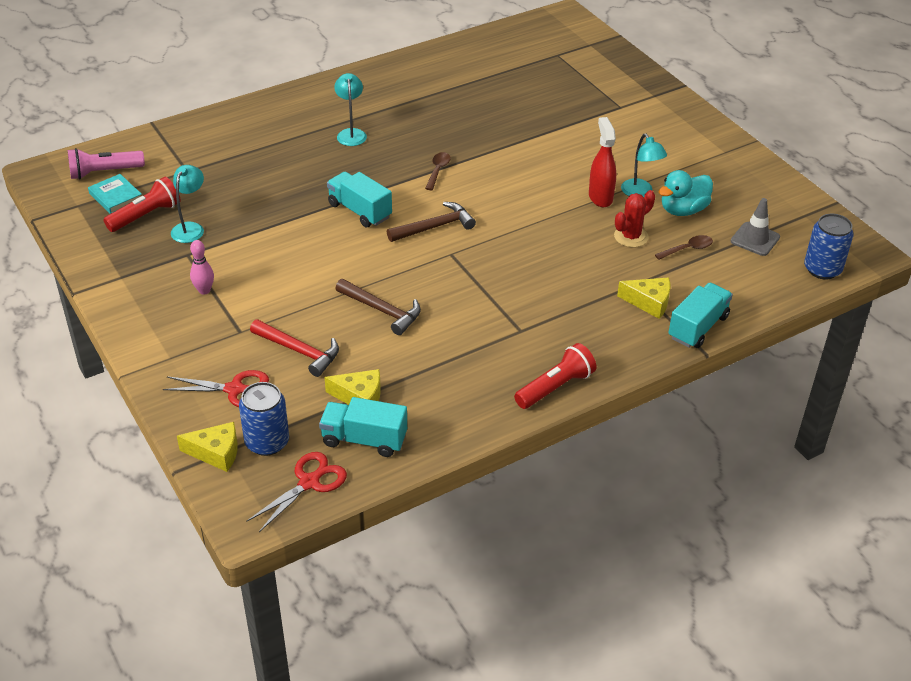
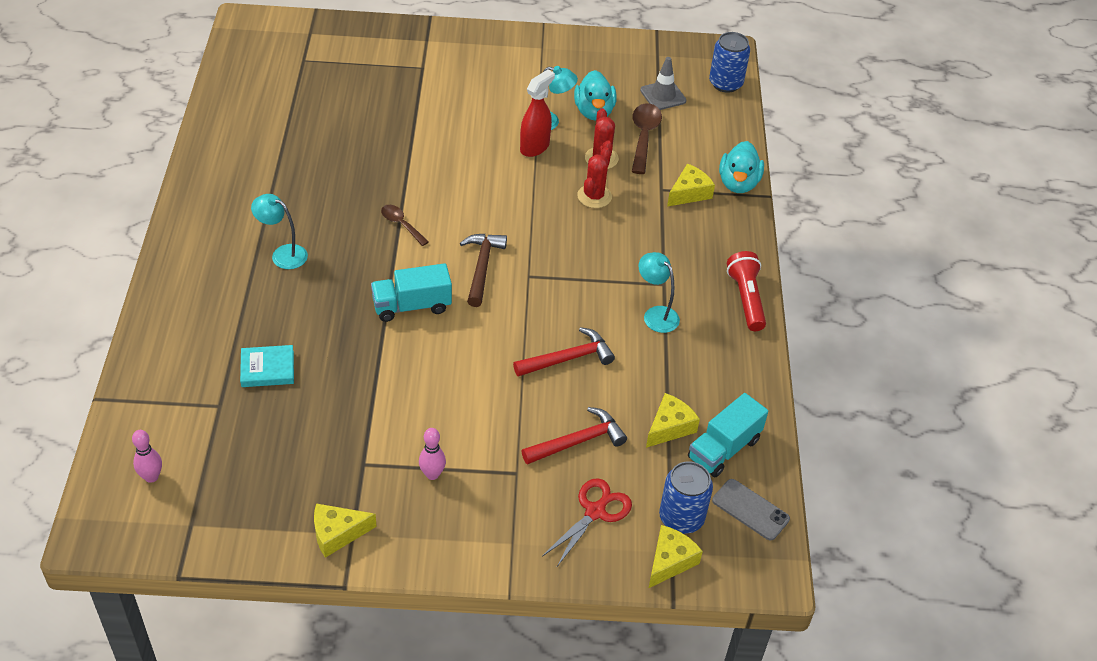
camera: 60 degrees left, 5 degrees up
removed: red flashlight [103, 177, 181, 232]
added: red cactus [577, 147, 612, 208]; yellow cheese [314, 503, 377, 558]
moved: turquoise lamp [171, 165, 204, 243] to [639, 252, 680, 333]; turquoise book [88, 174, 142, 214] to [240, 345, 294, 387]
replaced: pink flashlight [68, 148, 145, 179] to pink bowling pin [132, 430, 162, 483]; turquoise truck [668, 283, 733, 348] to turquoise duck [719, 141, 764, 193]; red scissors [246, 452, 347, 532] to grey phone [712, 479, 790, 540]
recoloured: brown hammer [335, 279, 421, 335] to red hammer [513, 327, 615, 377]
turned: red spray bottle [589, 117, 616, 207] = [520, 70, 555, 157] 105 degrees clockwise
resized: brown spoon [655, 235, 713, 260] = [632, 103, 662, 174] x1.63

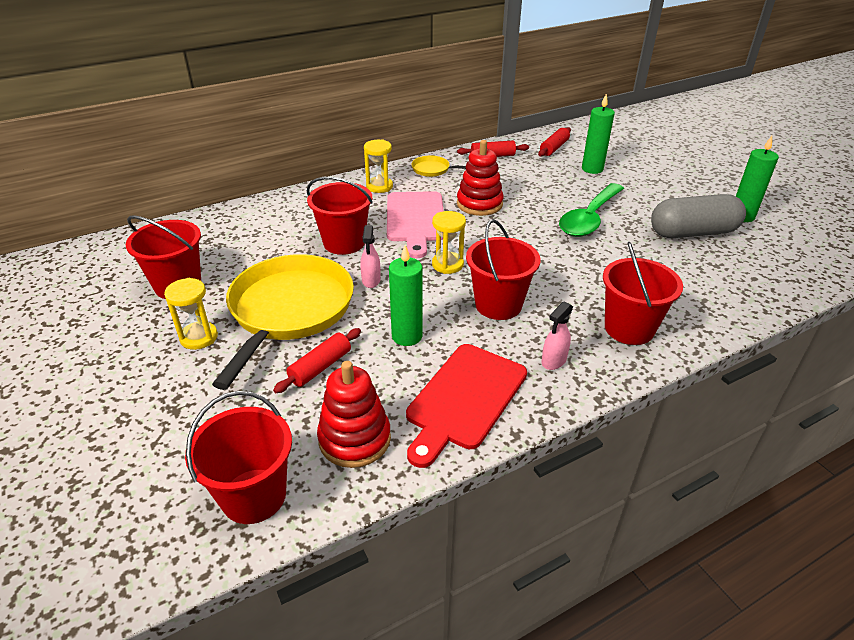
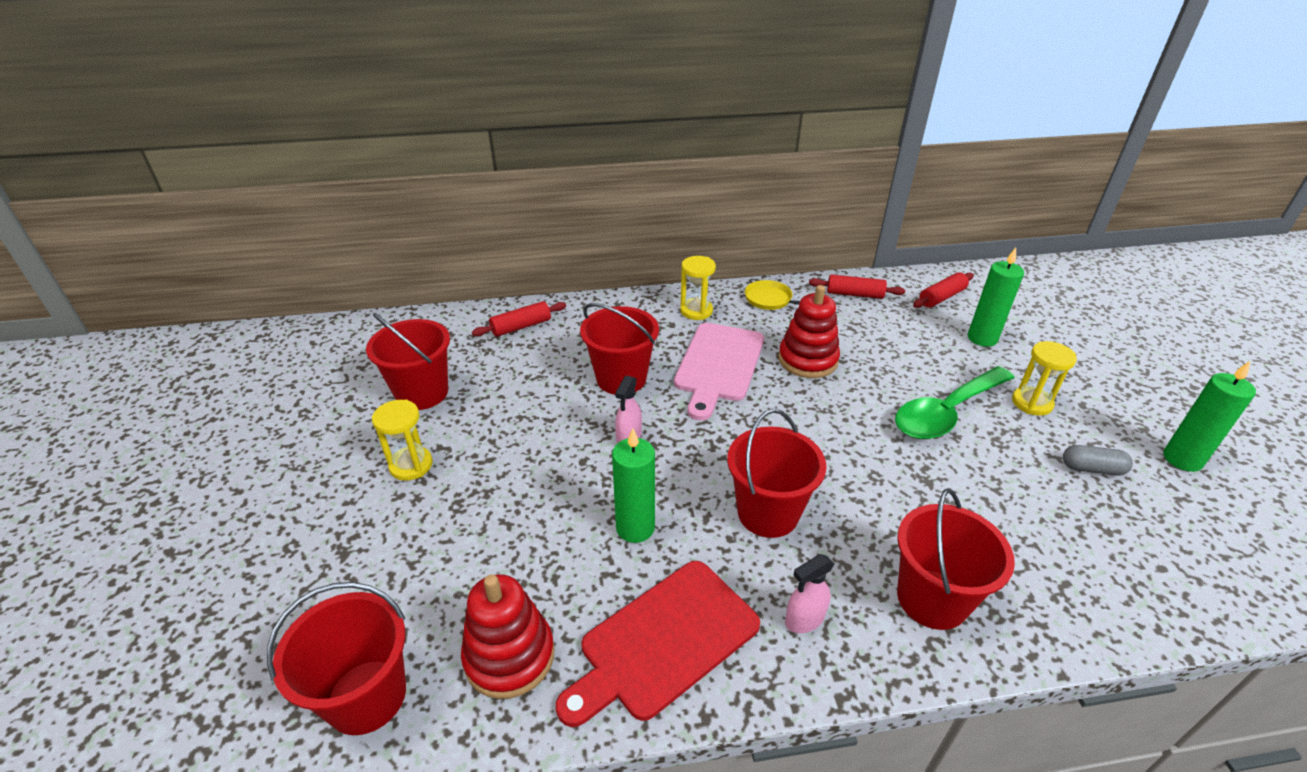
camera: 20 degrees right, 0 degrees up
removed: yellow pan [212, 254, 354, 390]
moved: yellow hourglass [432, 211, 466, 274] to [1012, 341, 1077, 416]; red rolling pin [273, 328, 361, 393] to [472, 301, 566, 337]
resized: grey capsule [651, 194, 746, 238] = [1063, 445, 1133, 475] x0.47

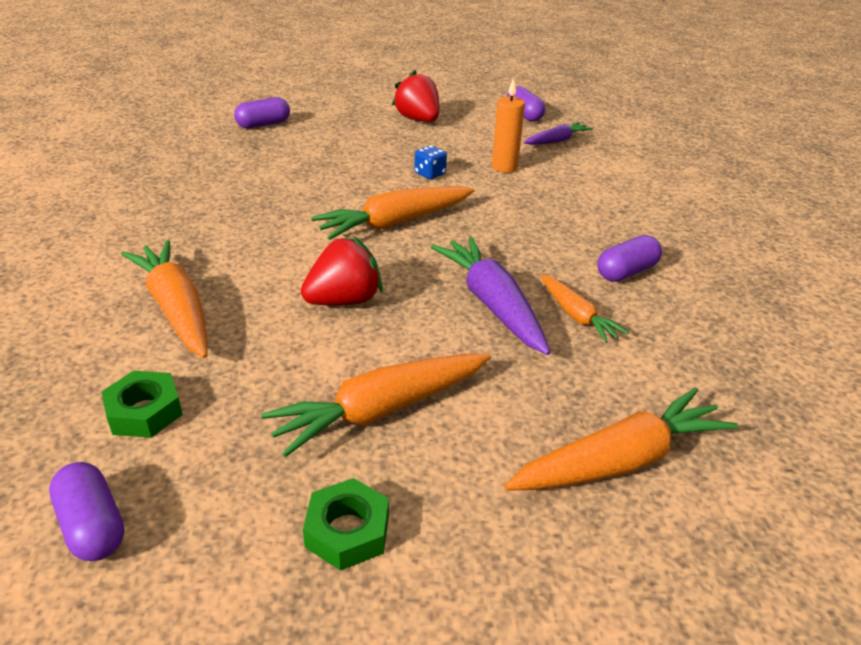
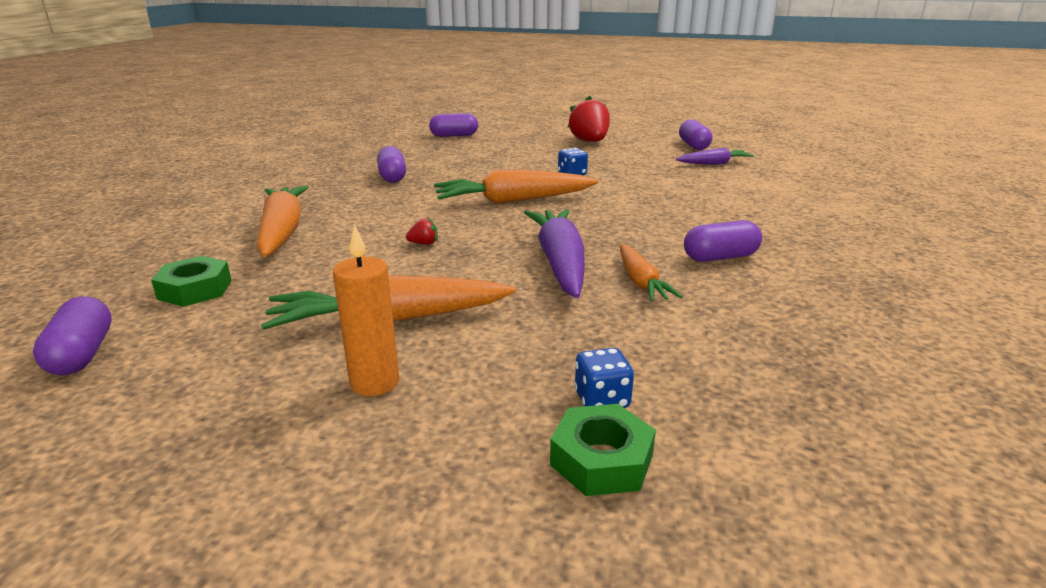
camera: 20 degrees right, 10 degrees down
added: purple capsule [377, 146, 406, 183]
moved: orange candle [492, 78, 525, 173] to [333, 224, 399, 396]; green nut [303, 478, 389, 571] to [550, 404, 656, 496]
replaced: orange carrot [504, 387, 738, 491] to blue dice [574, 348, 634, 408]
resized: red strawberry [301, 236, 383, 305] = [406, 217, 438, 245] x0.42

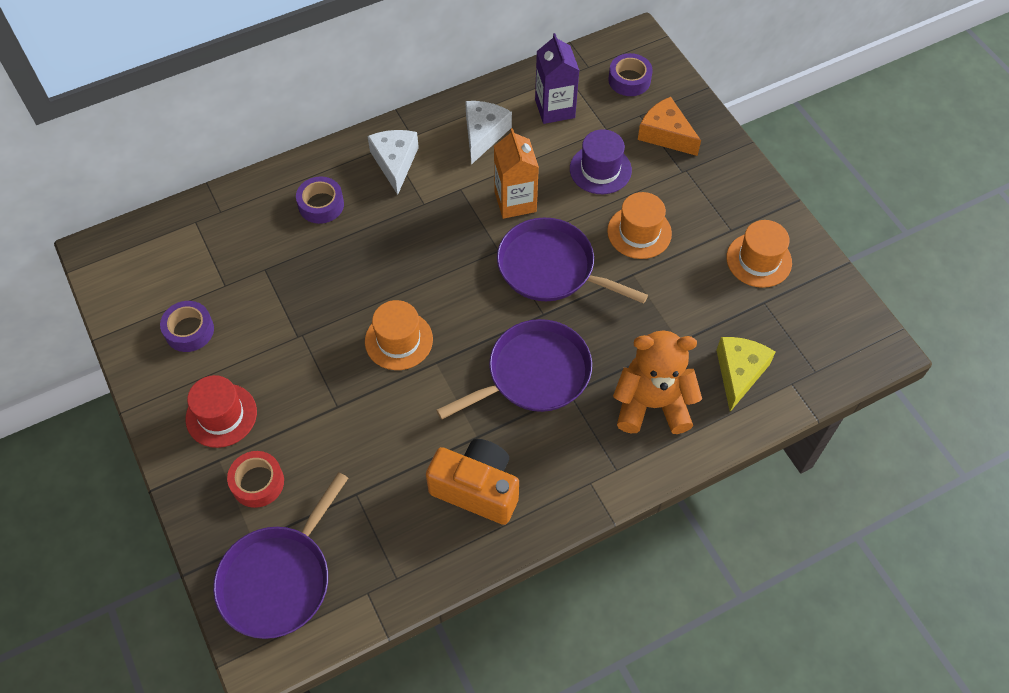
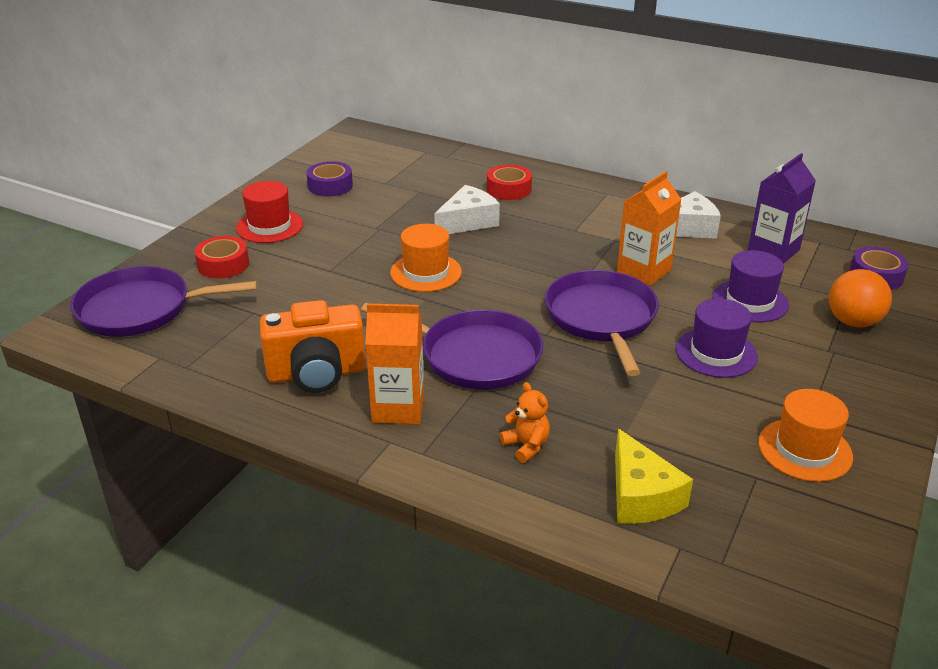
camera: 55 degrees right, 25 degrees down
added: orange carton [365, 304, 424, 424]
moved: white cheese [367, 130, 419, 195] to [434, 185, 500, 234]
replaced: orange cheese [638, 97, 701, 156] to orange ball [829, 269, 892, 328]
recoloured: purple tape [296, 177, 344, 224] to red tape [487, 165, 532, 200]; orange hat [607, 192, 672, 259] to purple hat [676, 298, 758, 378]
turned: yellow cheese [716, 337, 776, 412] = [615, 429, 693, 524] 90 degrees clockwise; orange camera [426, 439, 519, 525] = [260, 300, 366, 393] 90 degrees clockwise
resized: orange teddy bear [613, 330, 702, 434] = [500, 382, 550, 463] x0.47

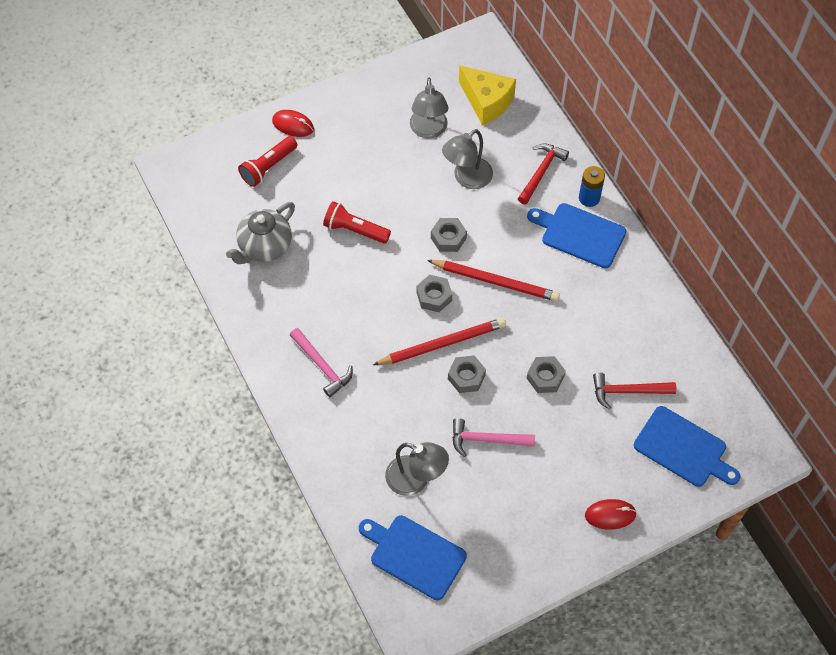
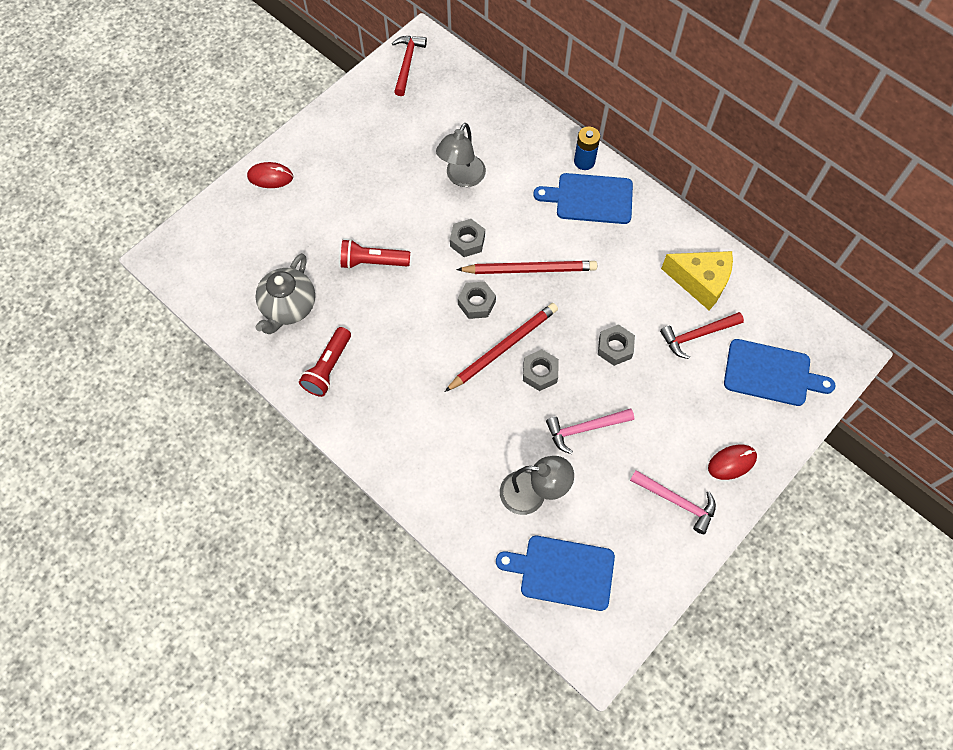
camera: 20 degrees left, 5 degrees up
removed: grey lamp [410, 78, 448, 138]
moved: yellow cheese [459, 65, 516, 125] to [661, 251, 733, 310]; red flashlight [238, 136, 297, 187] to [299, 327, 351, 397]; red hammer [518, 143, 569, 205] to [392, 36, 427, 96]; pink hammer [290, 328, 353, 397] to [630, 470, 716, 534]

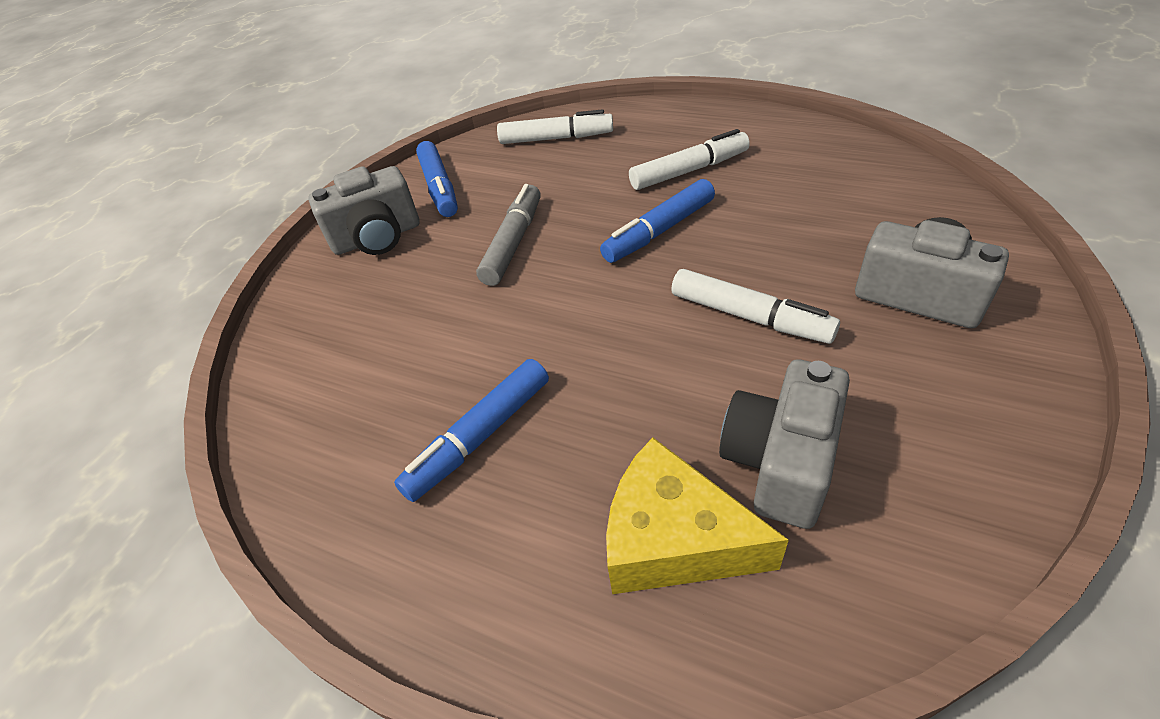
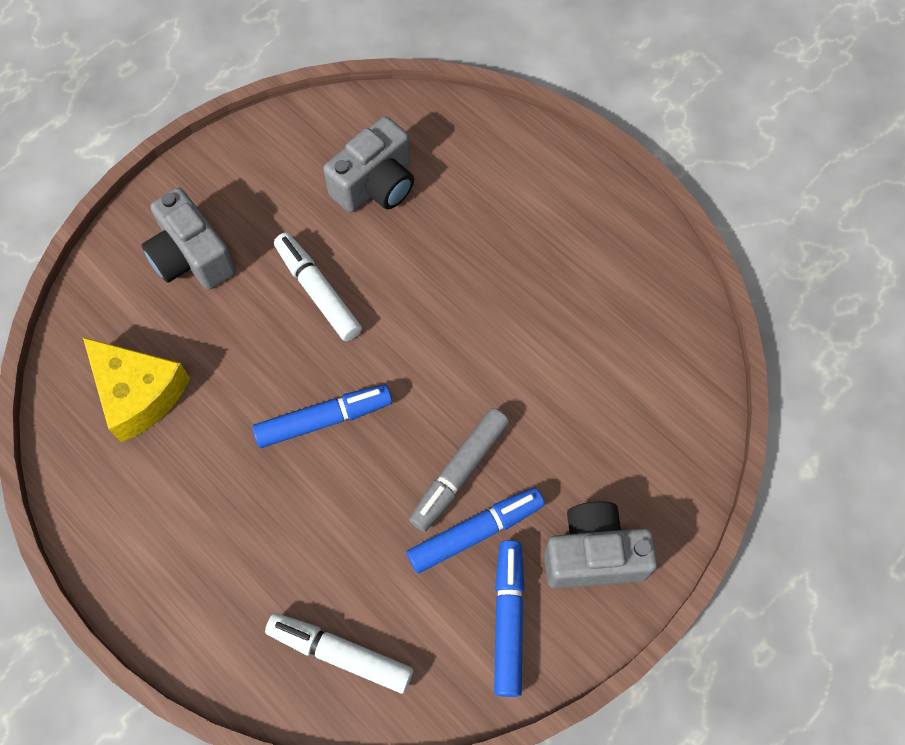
camera: 165 degrees left, 20 degrees up
removed: white marker [629, 129, 750, 190]
moved: blue marker [394, 359, 549, 502] to [406, 488, 544, 573]; yellow cheese [606, 438, 789, 594] to [83, 337, 190, 442]

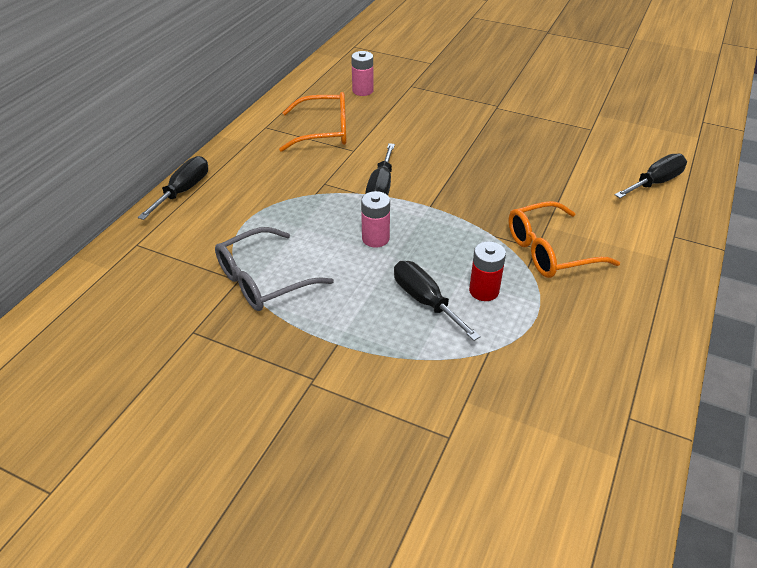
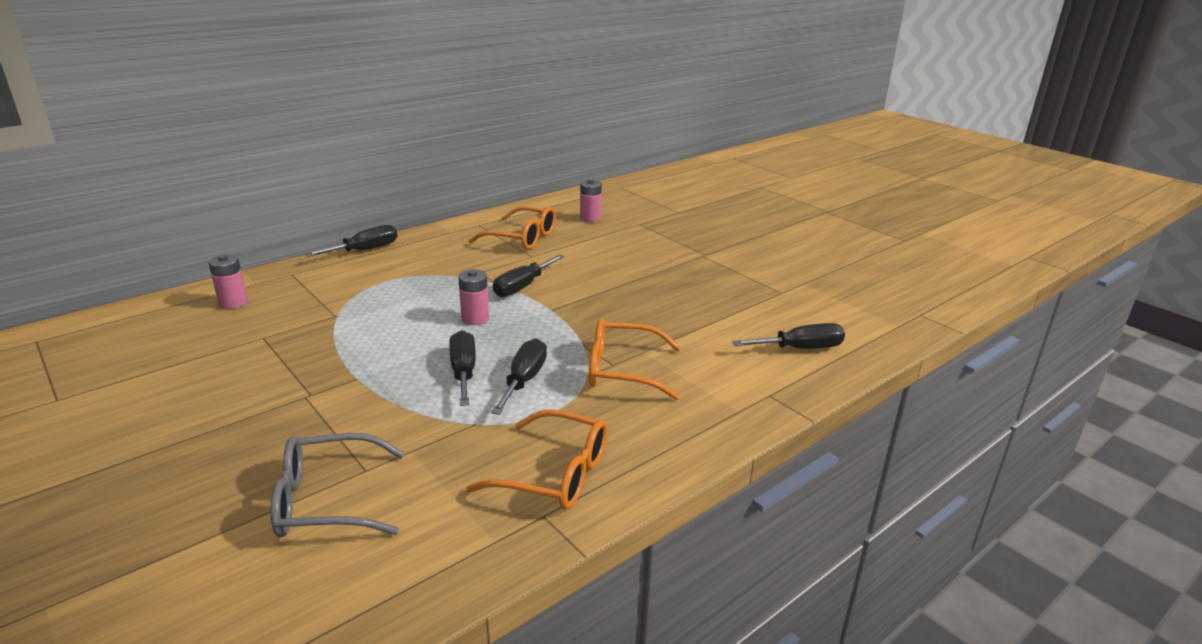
camera: 25 degrees right, 15 degrees down
added: pink battery [208, 254, 248, 309]; orange glasses [466, 409, 608, 510]
moved: grey glasses [215, 227, 334, 311] to [271, 433, 404, 537]
replaced: red battery [469, 241, 506, 301] to black screwdriver [491, 338, 547, 415]

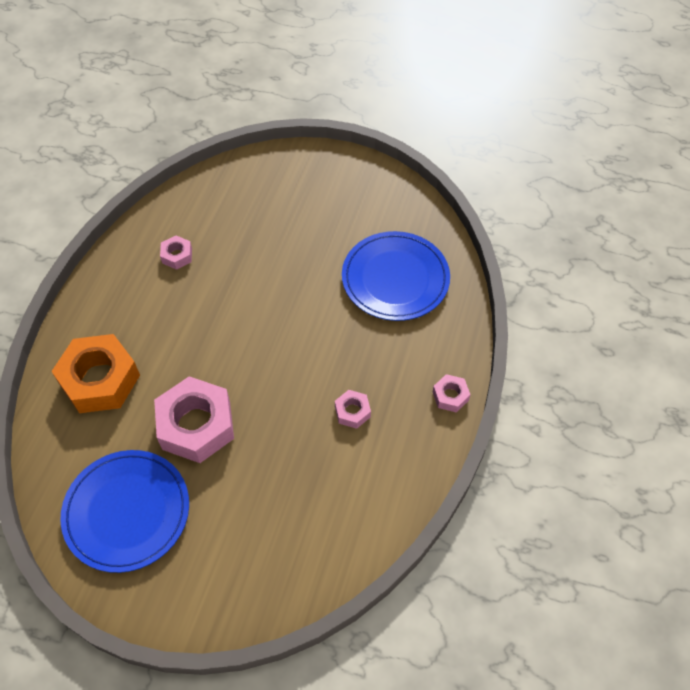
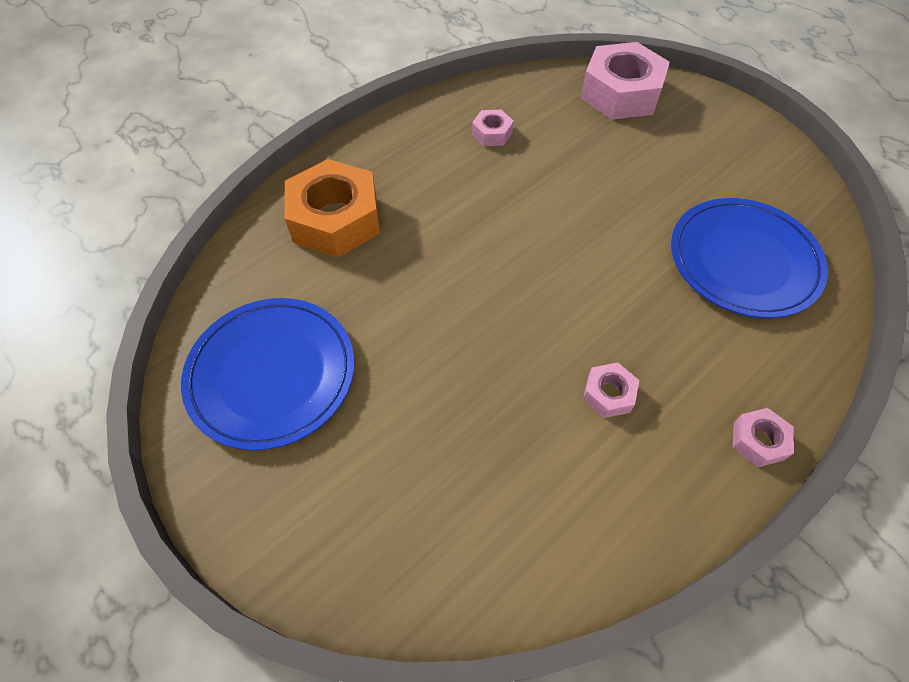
camera: 30 degrees right, 0 degrees up
moved: pink nut [154, 376, 234, 463] to [580, 42, 670, 120]

